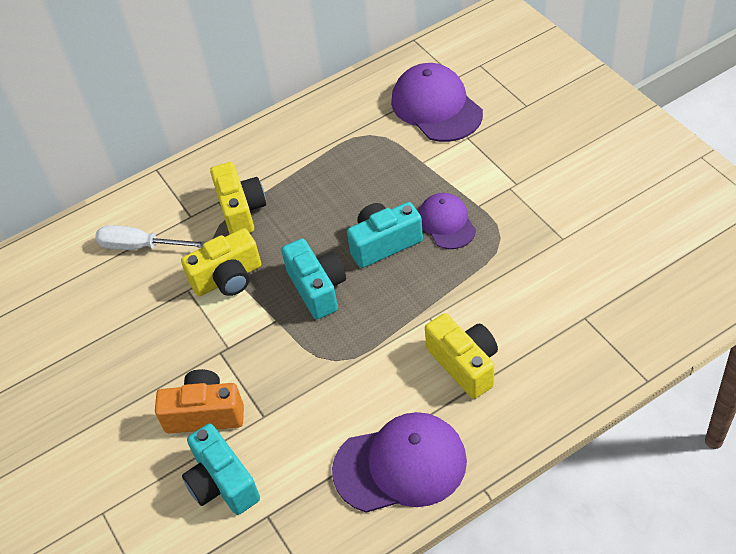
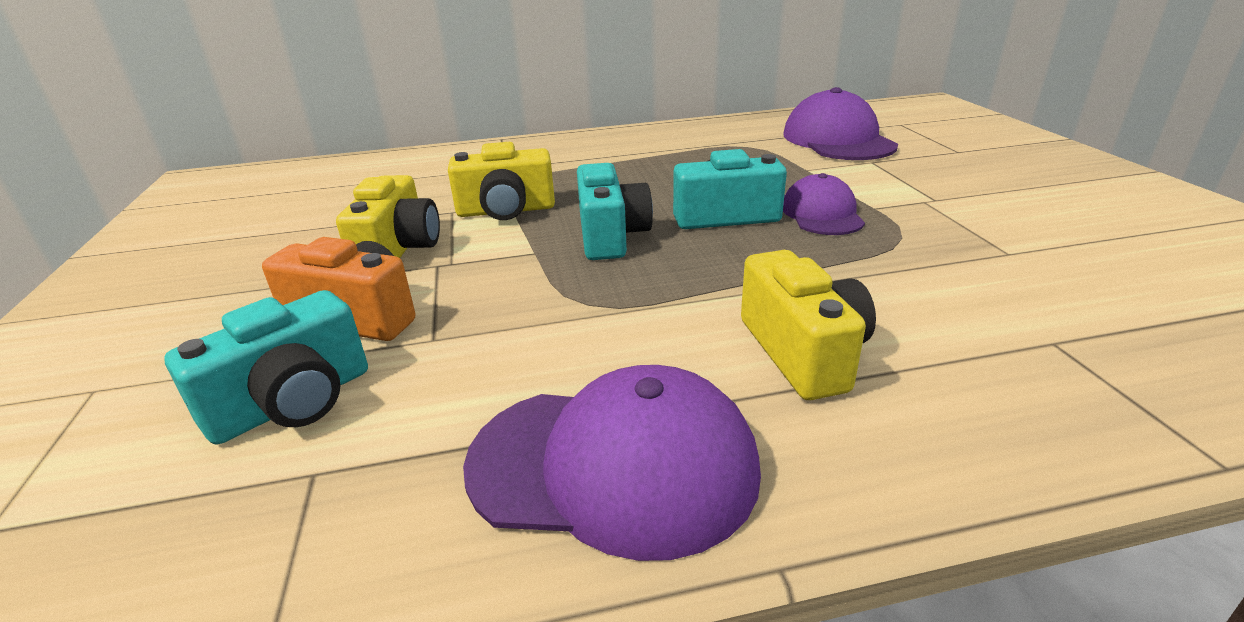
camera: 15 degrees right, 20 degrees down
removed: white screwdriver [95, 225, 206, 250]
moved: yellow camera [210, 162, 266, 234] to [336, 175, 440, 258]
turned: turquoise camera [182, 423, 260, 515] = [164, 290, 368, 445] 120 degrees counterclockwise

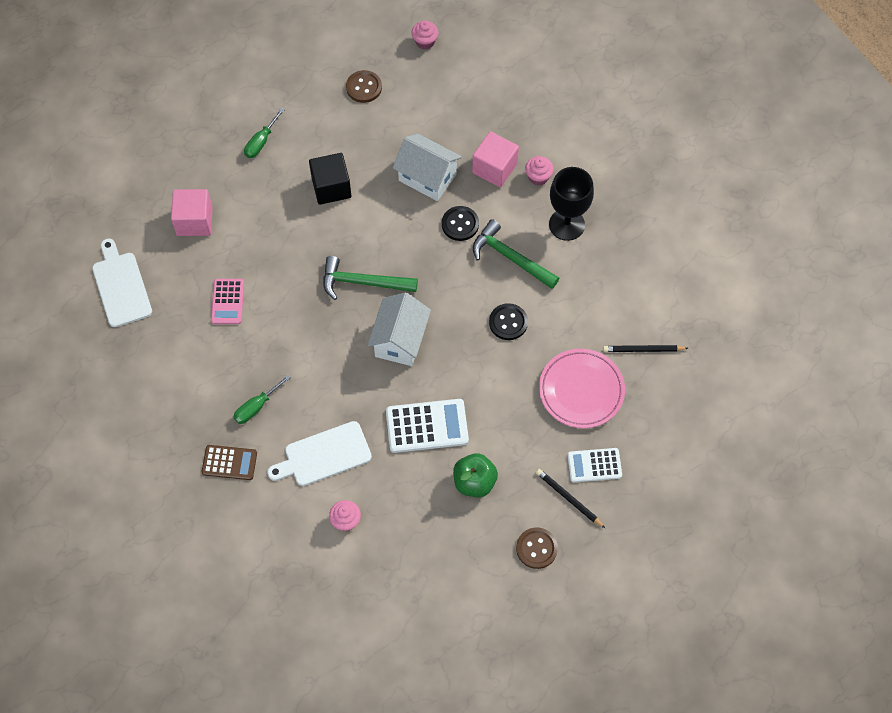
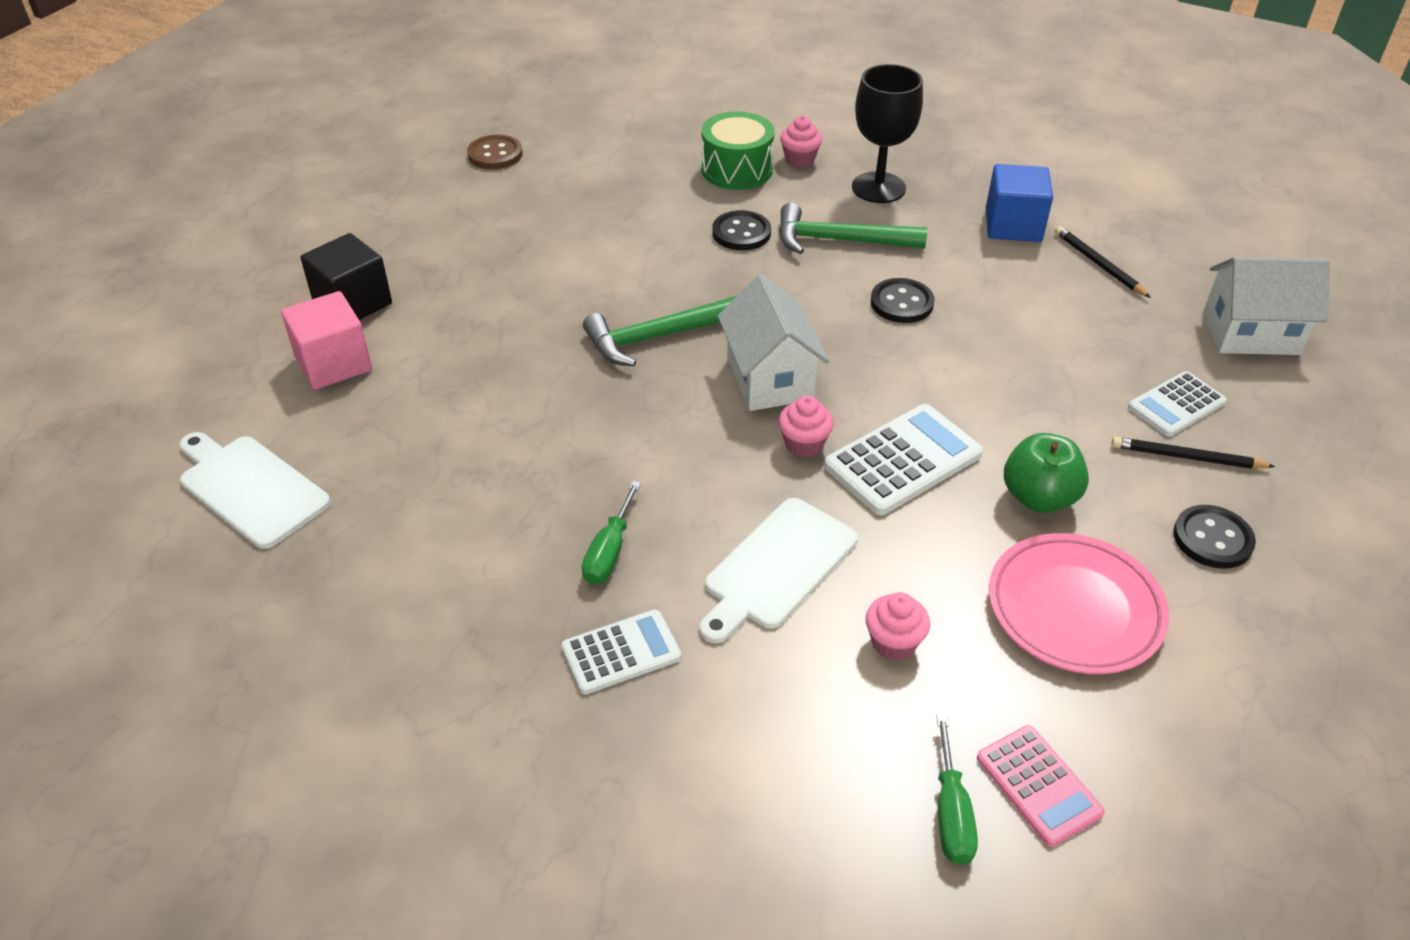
camera: 30 degrees left, 20 degrees down
added: blue cube [986, 164, 1053, 242]
moved: pink cupcake [411, 20, 439, 50] to [779, 395, 834, 458]; green screwdriver [244, 108, 284, 158] to [936, 715, 978, 865]; white house [393, 134, 462, 201] to [1203, 257, 1330, 355]; black cube [309, 153, 351, 205] to [300, 233, 392, 320]; pink calculator [211, 279, 244, 324] to [977, 725, 1105, 847]; pink plate [539, 349, 625, 428] to [989, 533, 1170, 674]
replaced: pink cube [472, 131, 519, 187] to green drum [701, 111, 775, 190]
recoloured: brown calculator [201, 445, 257, 480] to white calculator [562, 609, 681, 694]; brown button [516, 528, 558, 569] to black button [1173, 505, 1256, 569]
turned: black pencil [603, 345, 688, 352] = [1055, 226, 1151, 298] 90 degrees clockwise

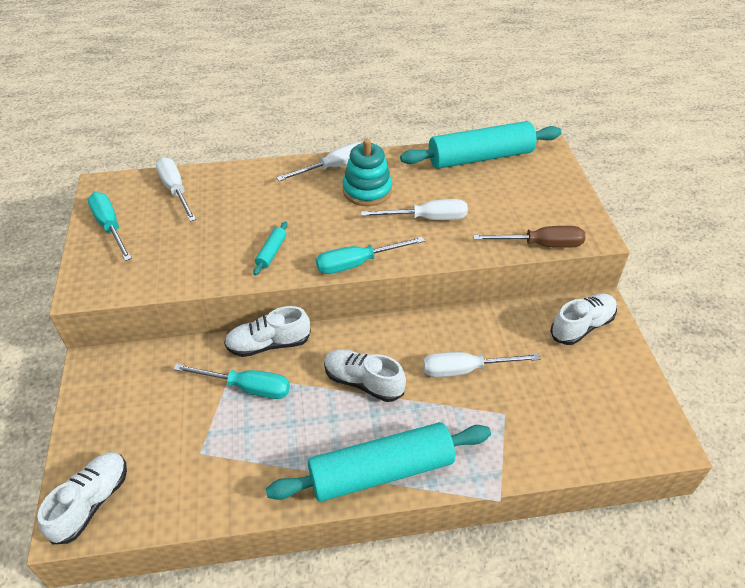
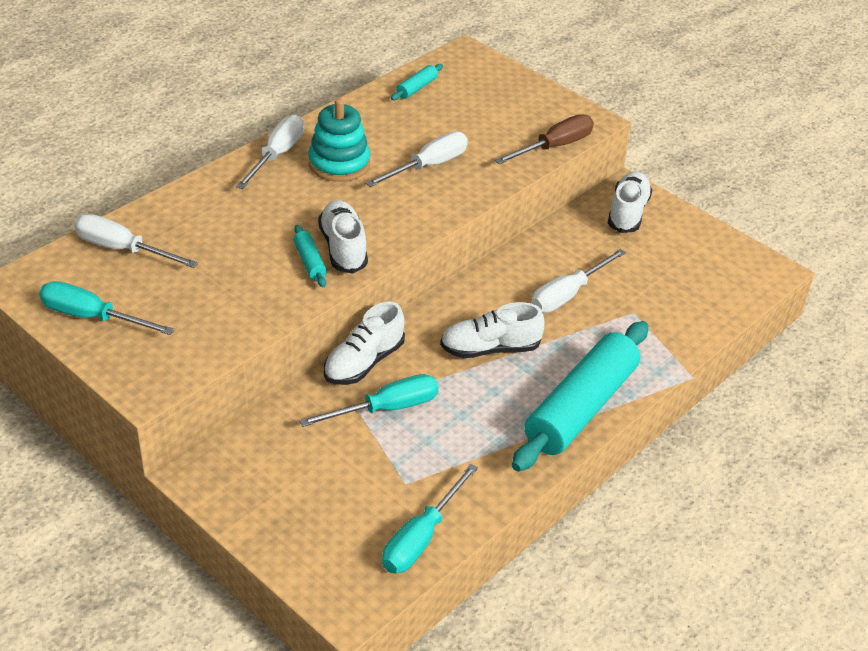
camera: 40 degrees left, 5 degrees down
moved: turquoise screwdriver [316, 237, 425, 274] to [382, 464, 478, 573]; white shoe [37, 452, 127, 544] to [318, 200, 368, 273]
resized: turquoise rolling pin [400, 121, 562, 169] = [391, 64, 443, 100] x0.40

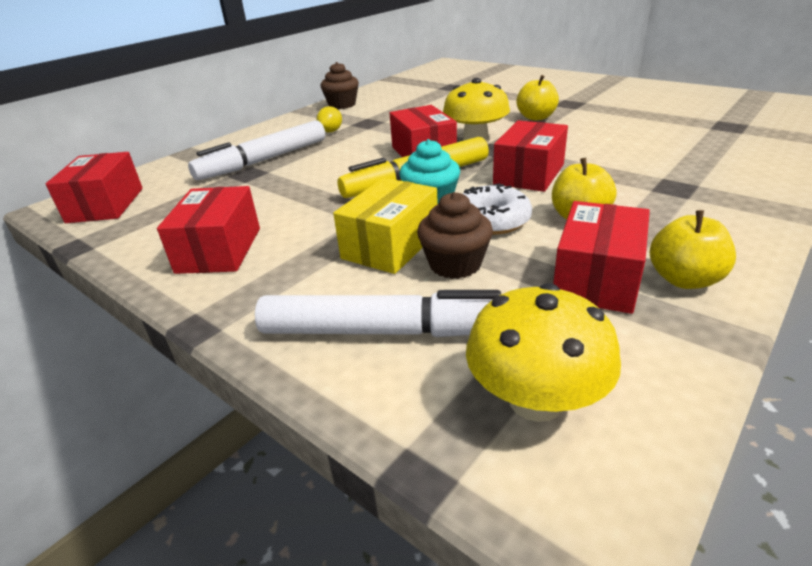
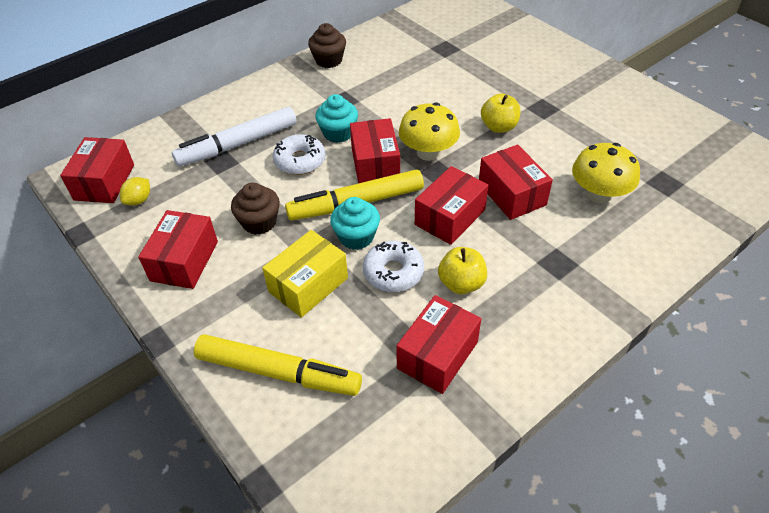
camera: 10 degrees right, 15 degrees up
removed: yellow apple [650, 210, 736, 289]
added: turquoise cupcake [315, 94, 358, 143]; white donut [272, 134, 325, 175]; red box [479, 144, 553, 220]
moved: yellow lemon [316, 106, 342, 133] to [120, 177, 150, 206]; brown cupcake [417, 192, 493, 279] to [231, 183, 280, 235]; yellow mushroom [466, 283, 621, 422] to [572, 143, 640, 203]
recoloured: white marker [255, 290, 501, 337] to yellow marker [194, 334, 362, 396]

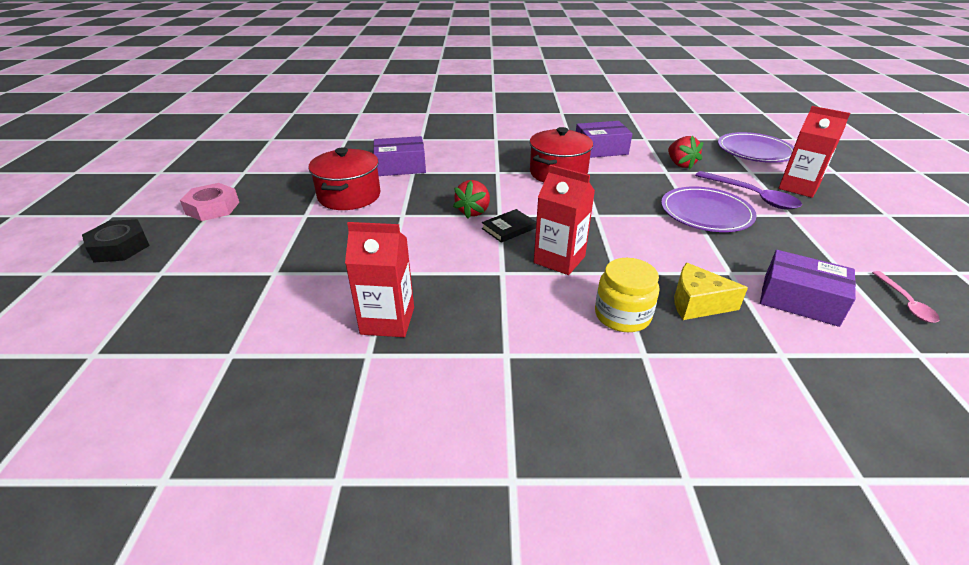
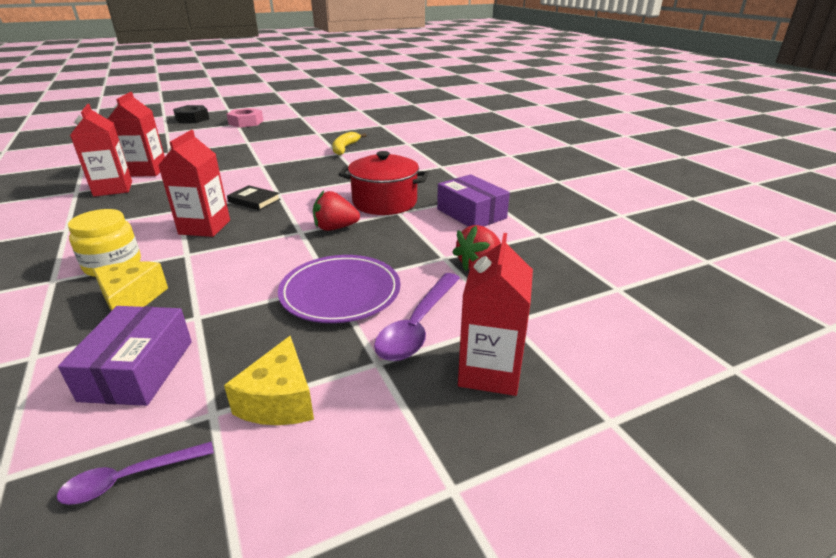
camera: 65 degrees right, 5 degrees down
removed: purple plate [718, 132, 794, 163]; red pot [308, 147, 381, 210]
added: red carton [108, 92, 165, 177]; yellow cheese [224, 336, 314, 425]
moved: red strawberry [453, 180, 490, 219] to [313, 190, 360, 231]
replaced: purple box [373, 136, 426, 176] to yellow banana [332, 132, 367, 155]
recoloured: pink spoon [872, 271, 940, 323] to purple spoon [57, 441, 214, 505]

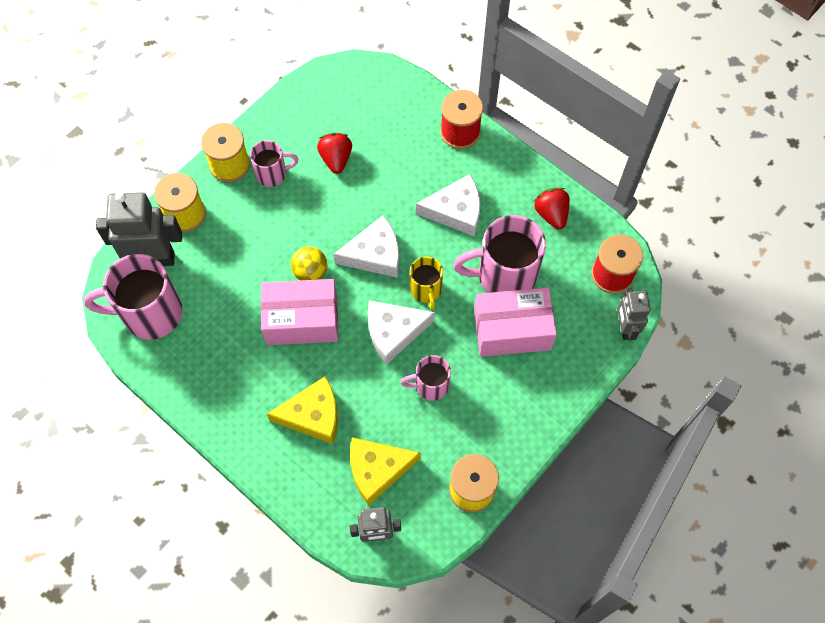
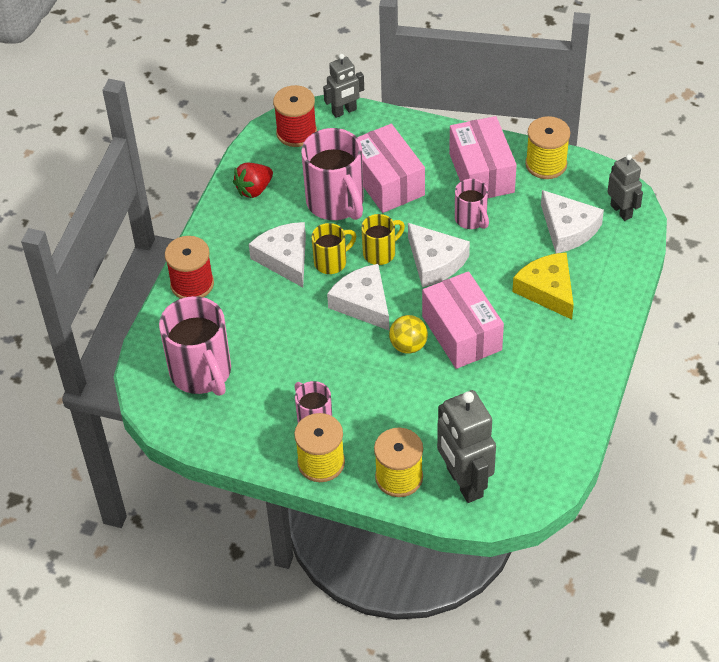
camera: 110 degrees left, 15 degrees down
removed: red strawberry [317, 133, 352, 174]
added: pink box [449, 116, 517, 198]; yellow mug [312, 223, 356, 274]
moved: pink mug [84, 254, 182, 340] to [159, 296, 231, 396]
recoloured: yellow cheese [350, 437, 421, 505] to white cheese [541, 190, 604, 253]

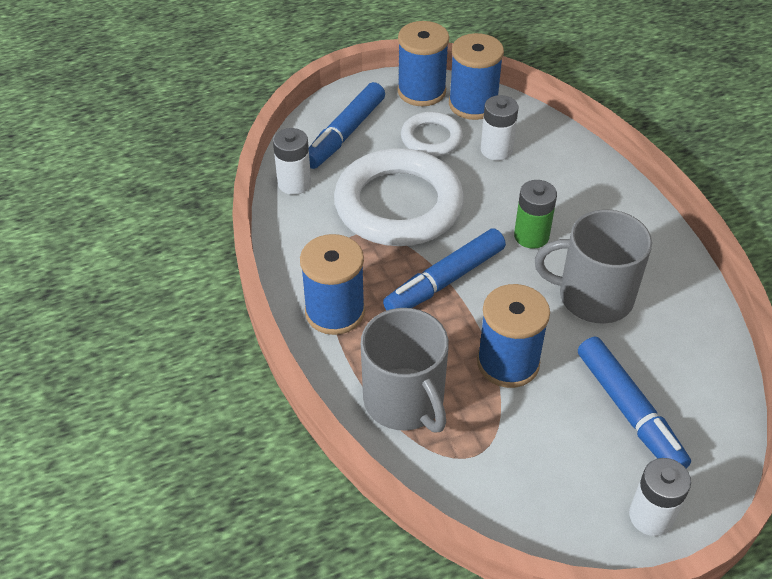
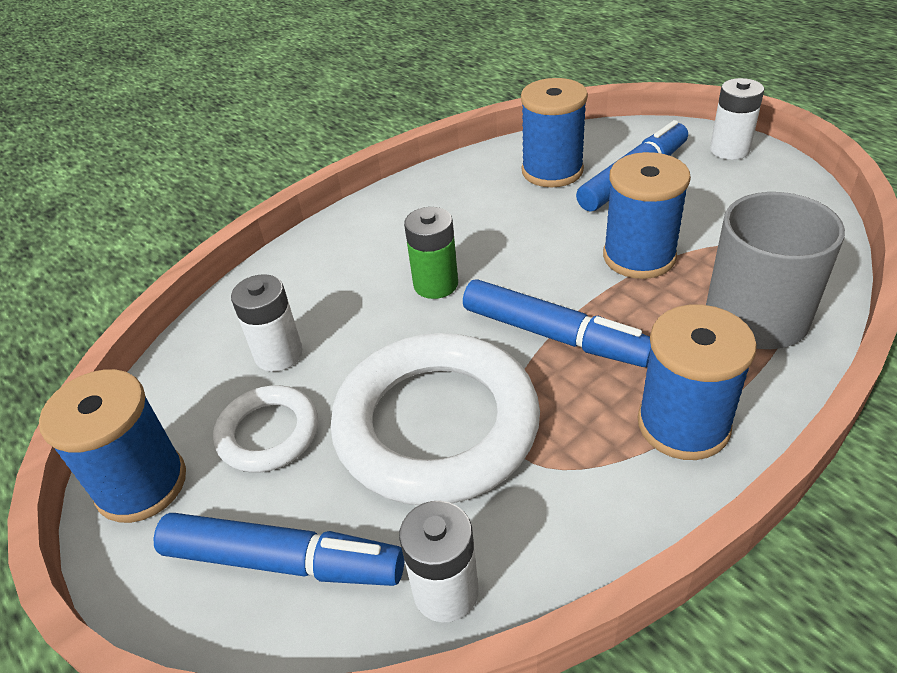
camera: 105 degrees left, 5 degrees down
removed: grey mug [535, 209, 652, 324]
moved: blue spool [449, 33, 504, 120] to [521, 78, 588, 187]

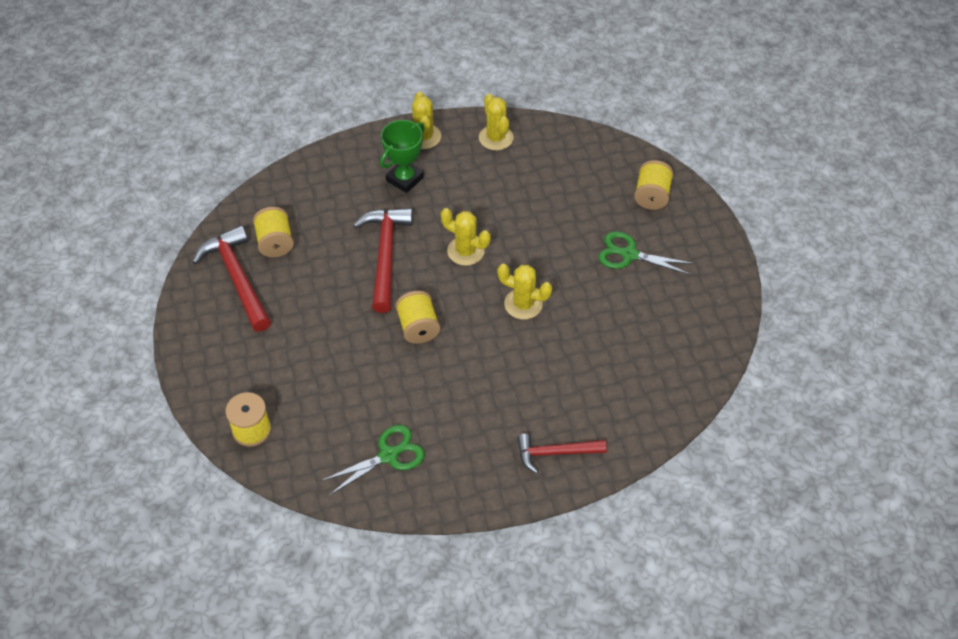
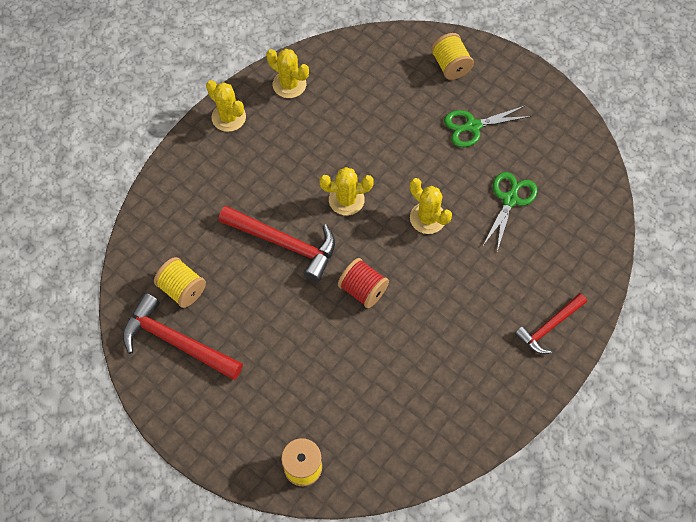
camera: 35 degrees left, 10 degrees up
removed: green trophy [380, 120, 424, 193]
moved: green scissors [321, 425, 425, 495] to [482, 172, 537, 251]
recoloured: yellow spool [395, 291, 440, 344] to red spool [338, 258, 389, 308]
turned: red hammer [353, 208, 413, 313] = [218, 206, 335, 282] 150 degrees clockwise; yellow cactus [497, 264, 552, 319] = [410, 178, 452, 234] 60 degrees clockwise

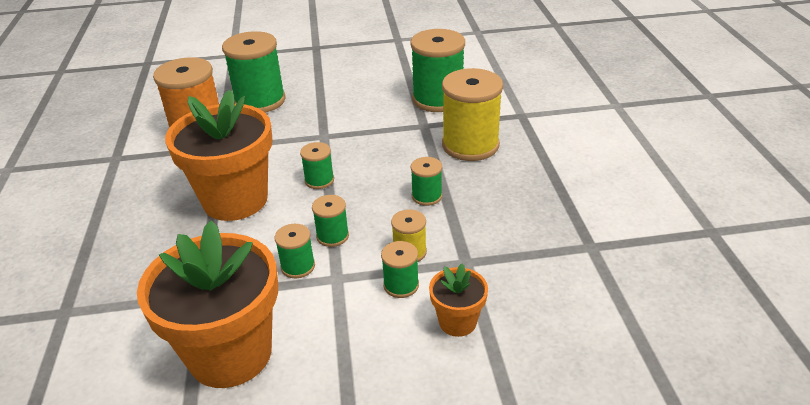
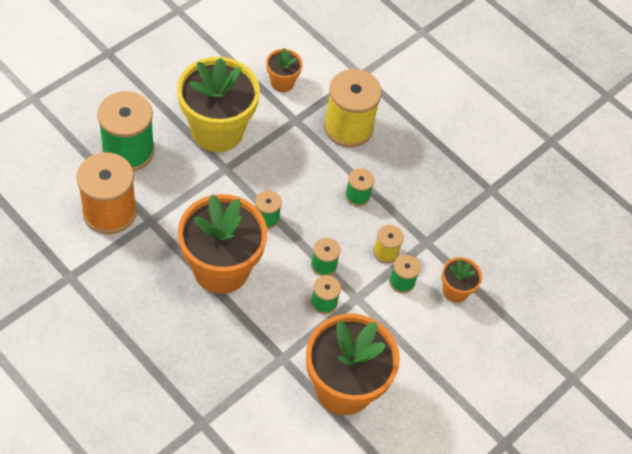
camera: 45 degrees left, 20 degrees up
added: yellow flower pot [177, 57, 260, 152]
replaced: green spool [410, 29, 465, 112] to orange flower pot [266, 48, 303, 92]

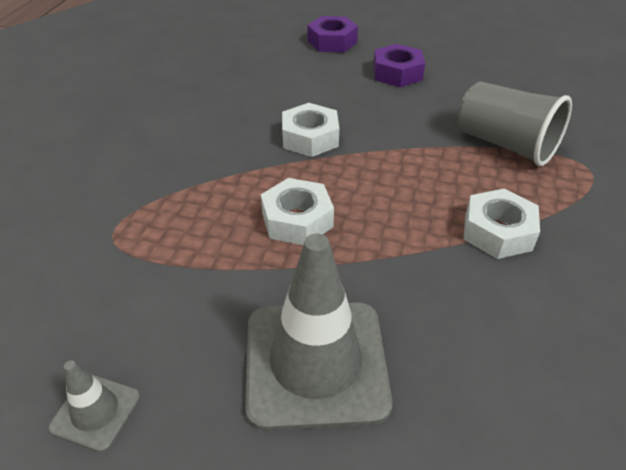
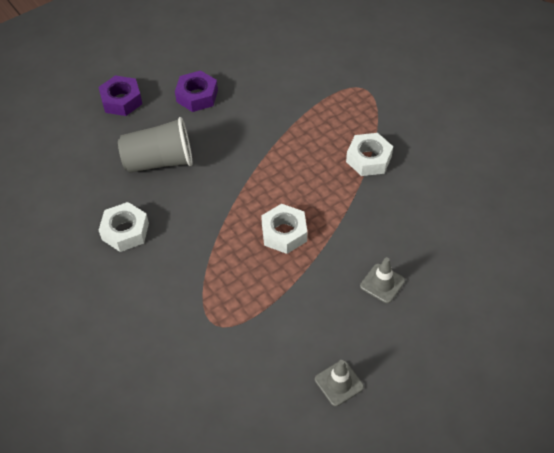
camera: 50 degrees left, 10 degrees up
moved: grey cup [458, 81, 572, 167] to [118, 117, 192, 173]; white nut [282, 103, 339, 157] to [99, 202, 149, 252]
resized: grey traffic cone [245, 234, 392, 431] = [360, 257, 405, 303] x0.47

